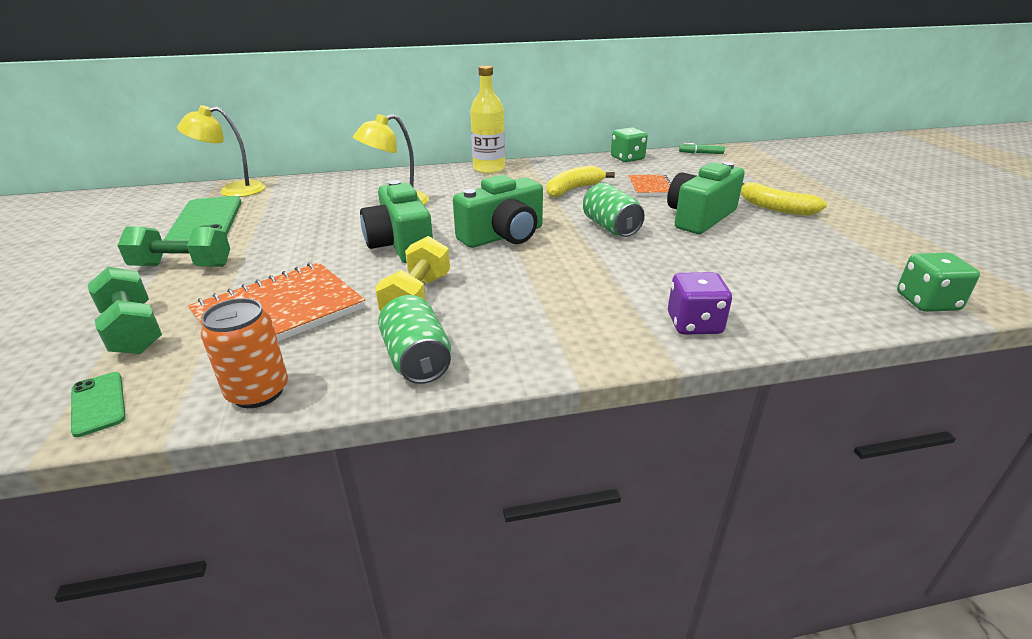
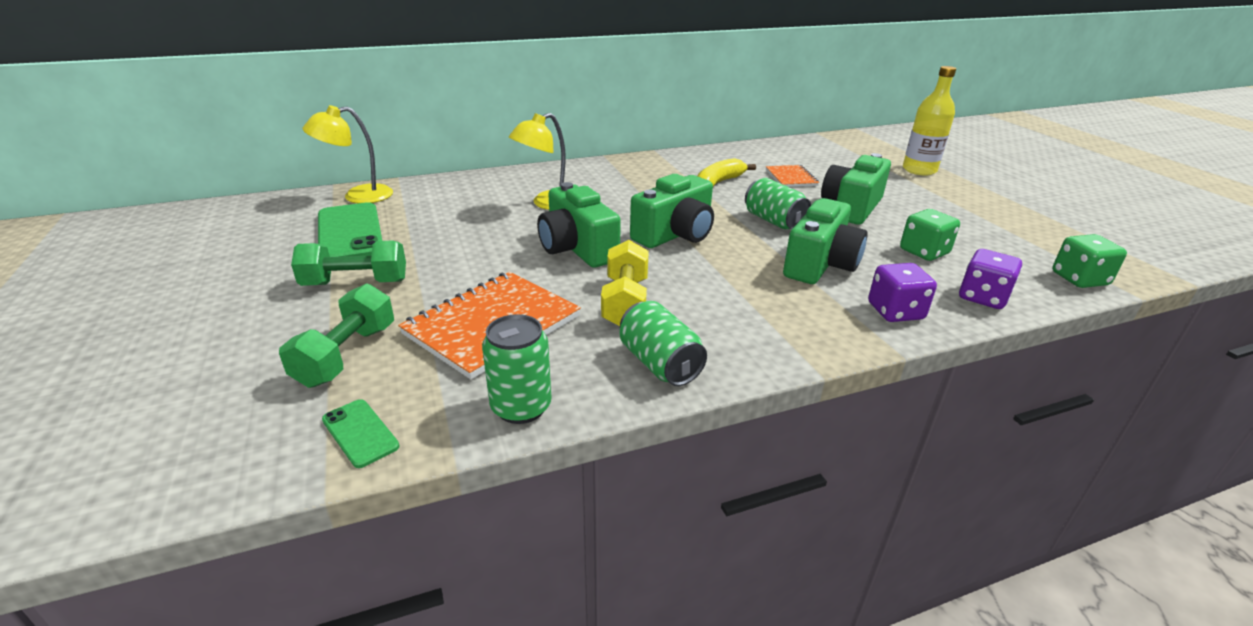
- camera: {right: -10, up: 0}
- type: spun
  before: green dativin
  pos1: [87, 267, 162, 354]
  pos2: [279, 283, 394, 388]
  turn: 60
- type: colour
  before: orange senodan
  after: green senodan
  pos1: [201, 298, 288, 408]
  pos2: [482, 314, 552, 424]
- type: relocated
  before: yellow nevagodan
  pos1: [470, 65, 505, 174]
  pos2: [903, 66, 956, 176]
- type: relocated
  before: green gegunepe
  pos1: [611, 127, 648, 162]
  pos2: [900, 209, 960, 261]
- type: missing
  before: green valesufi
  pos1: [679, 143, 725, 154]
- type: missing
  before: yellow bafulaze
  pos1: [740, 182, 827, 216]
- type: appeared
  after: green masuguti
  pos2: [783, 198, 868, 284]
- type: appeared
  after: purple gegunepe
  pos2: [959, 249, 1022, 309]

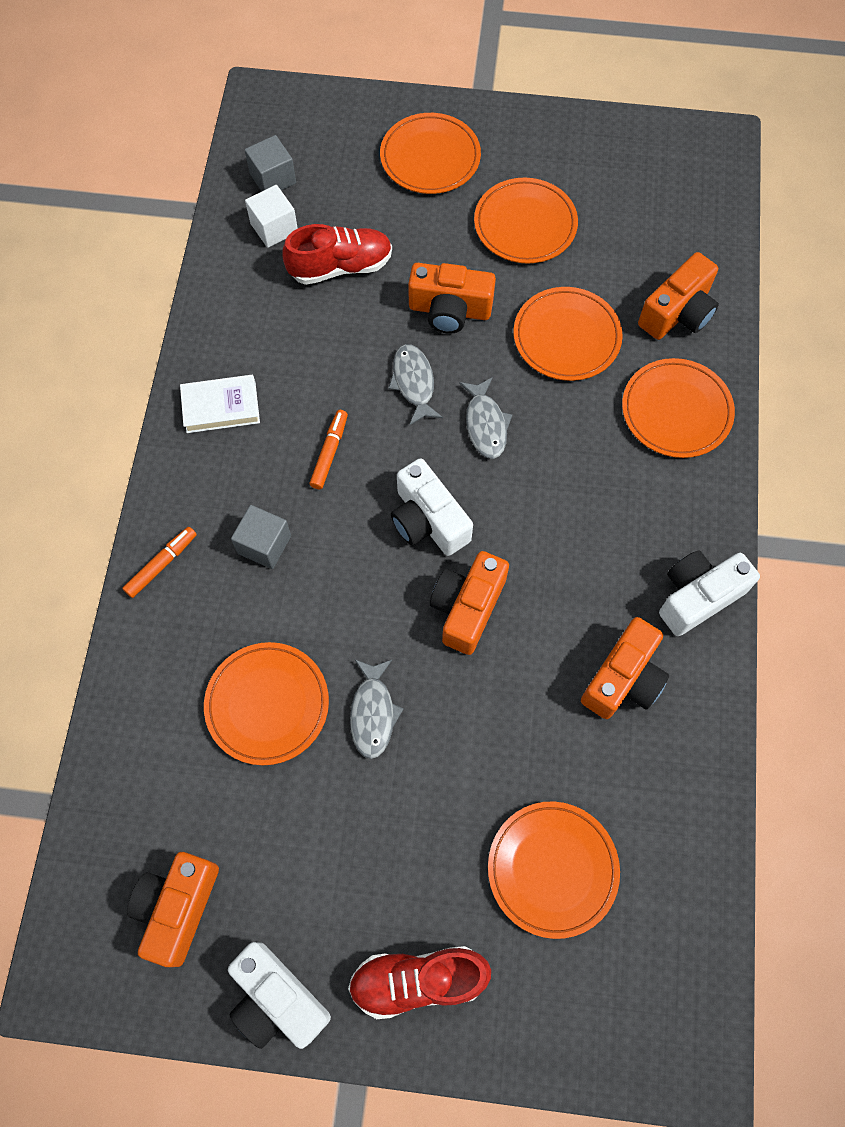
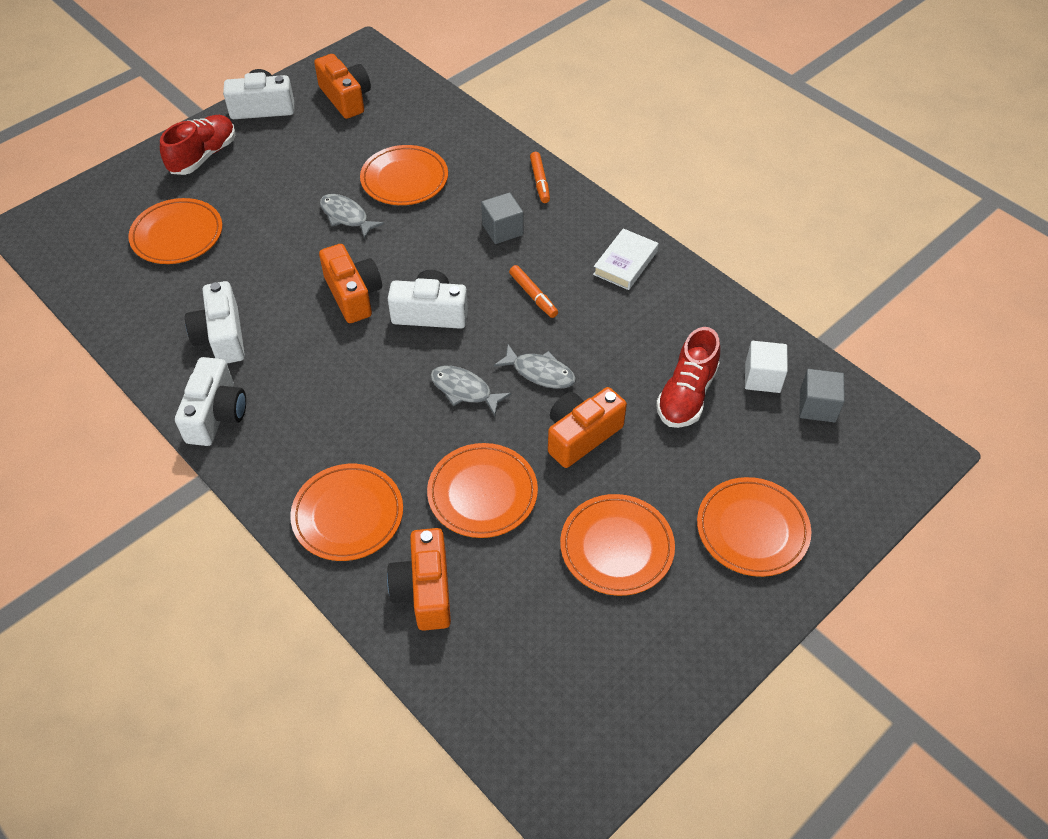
- camera: {right: 130, up: -15}
- type: colour
  before: orange masuguti
  after: white masuguti
  pos1: [581, 617, 669, 719]
  pos2: [185, 281, 245, 364]

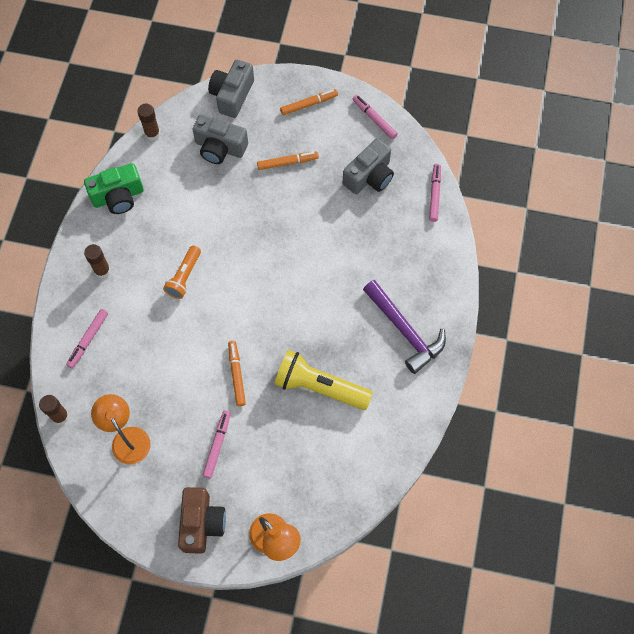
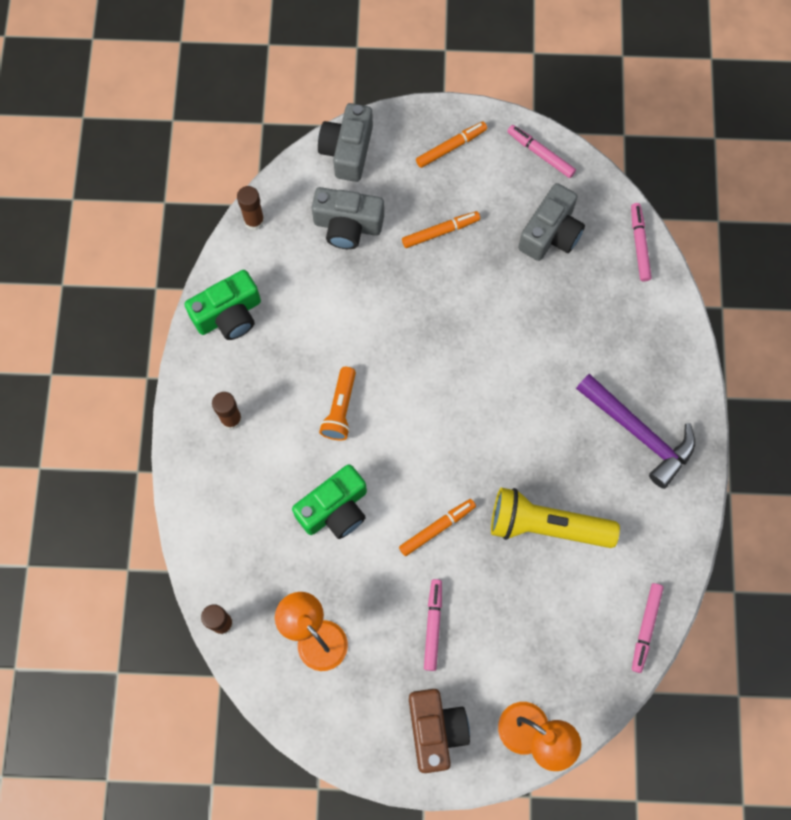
- camera: {right: -10, up: 5}
- type: relocated
  before: pink valesufi
  pos1: [66, 309, 108, 368]
  pos2: [632, 583, 664, 673]
- type: spun
  before: orange valesufi
  pos1: [228, 341, 246, 406]
  pos2: [399, 499, 476, 556]
  turn: 75
- type: appeared
  after: green masuguti
  pos2: [292, 464, 367, 539]

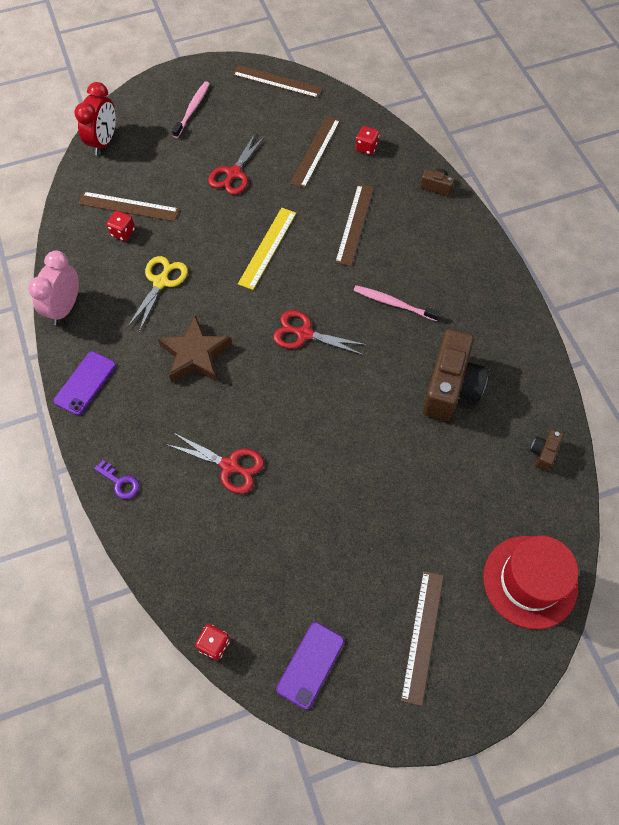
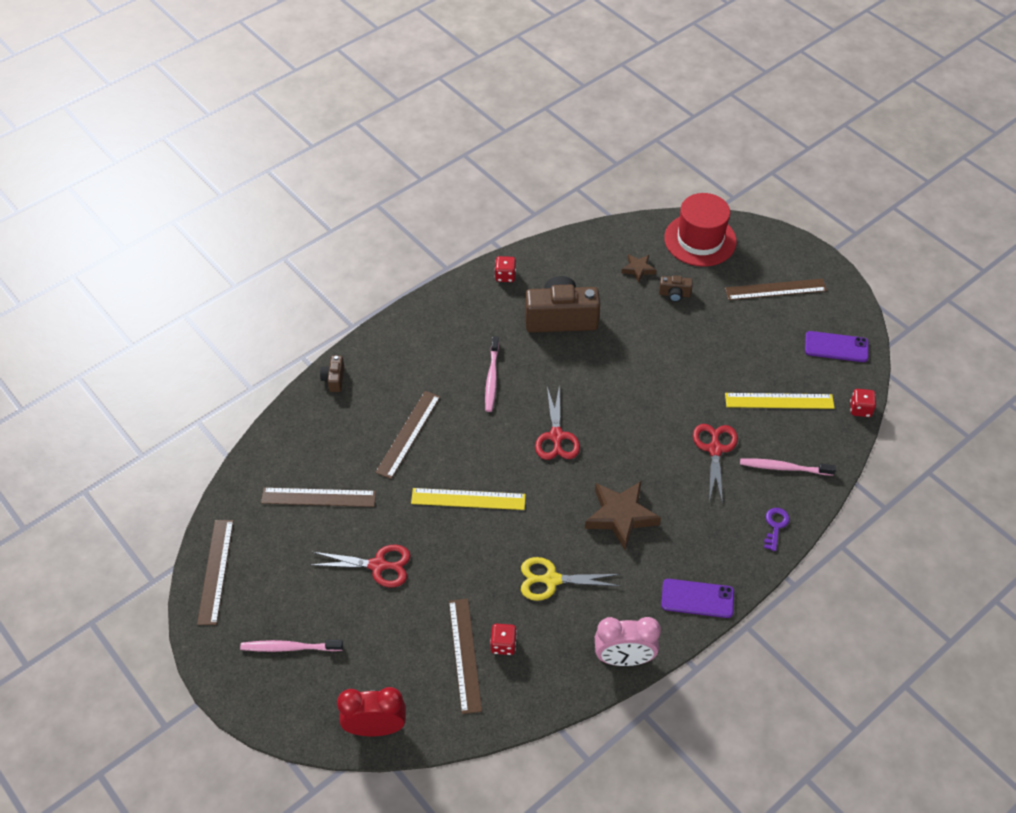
- camera: {right: -110, up: -10}
- type: spun
  before: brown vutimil
  pos1: [335, 184, 374, 266]
  pos2: [375, 391, 440, 479]
  turn: -60
- type: relocated
  before: red gegunepe
  pos1: [356, 126, 379, 155]
  pos2: [495, 256, 516, 282]
- type: relocated
  before: brown masuguti
  pos1: [530, 429, 564, 471]
  pos2: [659, 276, 693, 302]
- type: appeared
  after: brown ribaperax
  pos2: [621, 254, 656, 283]
- type: appeared
  after: yellow vutimil
  pos2: [725, 393, 834, 409]
- type: appeared
  after: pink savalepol
  pos2: [740, 458, 836, 476]

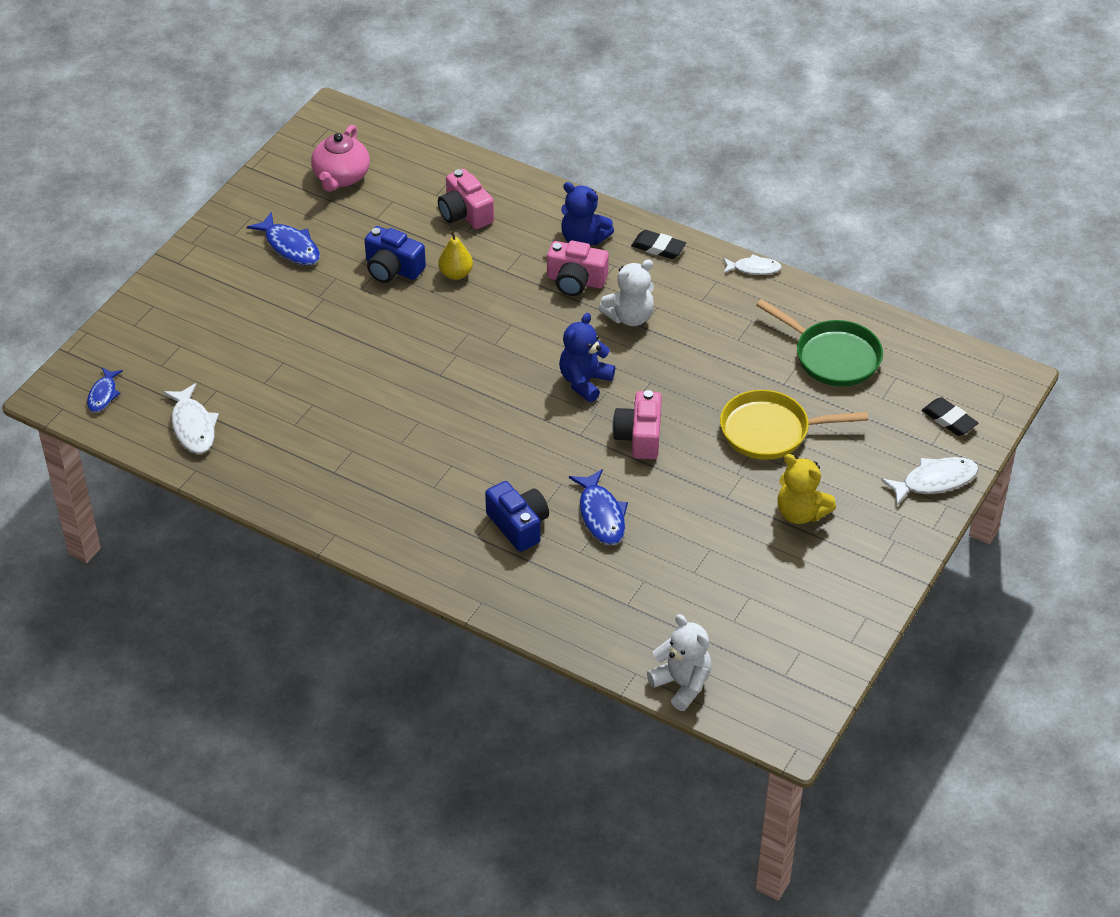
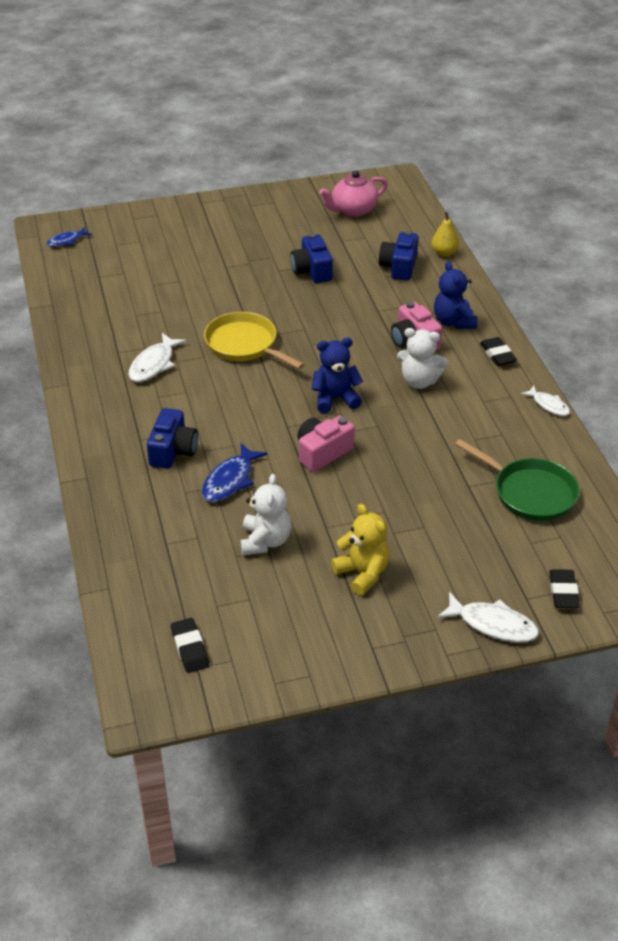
- camera: {right: 45, up: -5}
- type: relocated
  before: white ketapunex
  pos1: [163, 383, 219, 454]
  pos2: [128, 333, 187, 382]
- type: missing
  before: blue ketapunex
  pos1: [247, 212, 320, 265]
- type: colour
  before: pink masuguti
  after: blue masuguti
  pos1: [438, 169, 494, 229]
  pos2: [379, 231, 418, 281]
- type: relocated
  before: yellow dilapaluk
  pos1: [439, 231, 473, 280]
  pos2: [431, 212, 459, 257]
- type: relocated
  before: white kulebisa
  pos1: [647, 614, 712, 711]
  pos2: [240, 474, 291, 556]
- type: relocated
  before: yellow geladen
  pos1: [720, 390, 868, 460]
  pos2: [204, 312, 305, 369]
- type: spun
  before: green geladen
  pos1: [756, 299, 883, 387]
  pos2: [455, 439, 580, 521]
  turn: -45
- type: spun
  before: yellow kulebisa
  pos1: [777, 454, 836, 524]
  pos2: [331, 504, 390, 596]
  turn: 150
- type: appeared
  after: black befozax
  pos2: [171, 618, 209, 673]

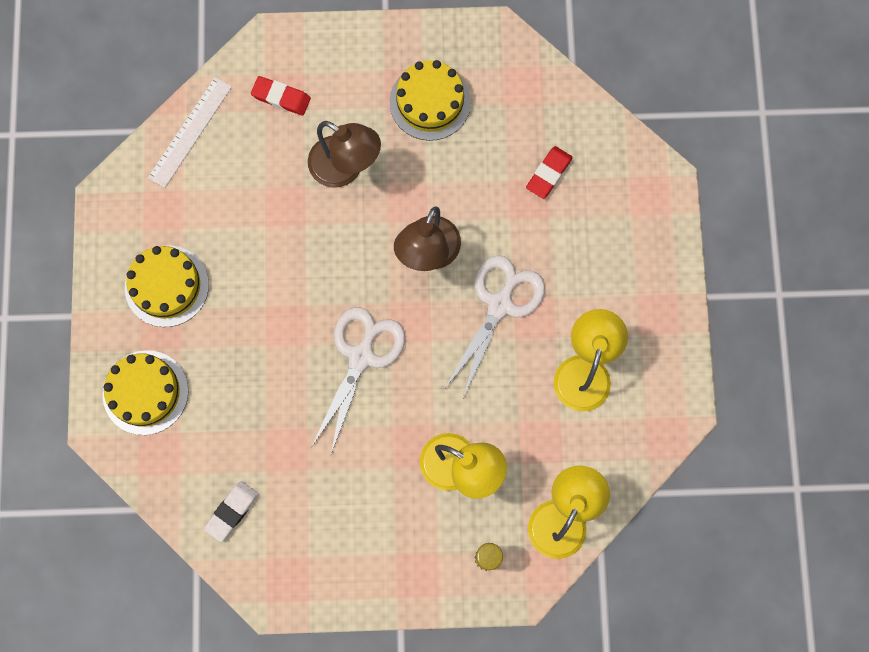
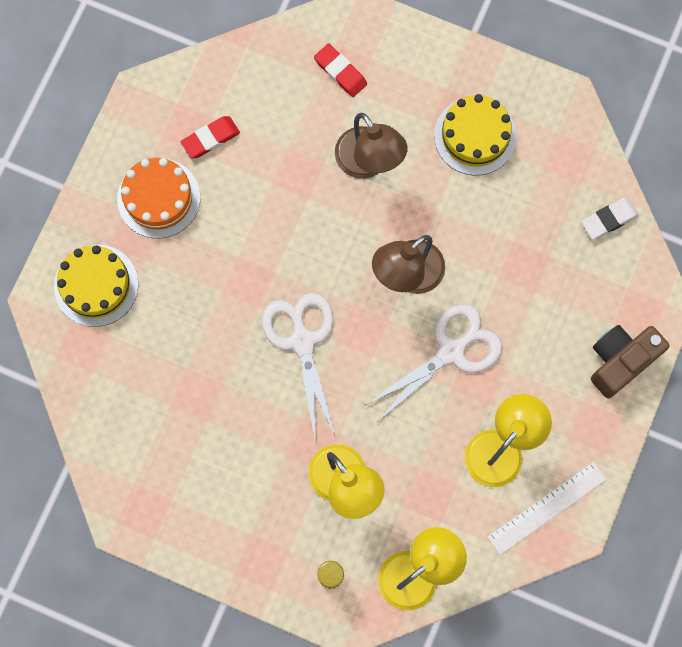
- camera: {right: 25, up: 0}
- type: colour
  before: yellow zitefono
  after: orange zitefono
  pos1: [125, 245, 209, 327]
  pos2: [117, 158, 200, 238]
- type: relocated
  before: white vutimil
  pos1: [148, 77, 232, 188]
  pos2: [487, 462, 607, 555]
- type: relocated
  before: white befozax
  pos1: [204, 481, 259, 542]
  pos2: [582, 197, 639, 240]
- type: spun
  before: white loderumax
  pos1: [312, 307, 405, 454]
  pos2: [262, 292, 336, 438]
  turn: -60
- type: relocated
  before: red befozax
  pos1: [526, 146, 573, 199]
  pos2: [181, 116, 240, 158]
- type: appeared
  after: brown masuguti
  pos2: [591, 325, 670, 398]

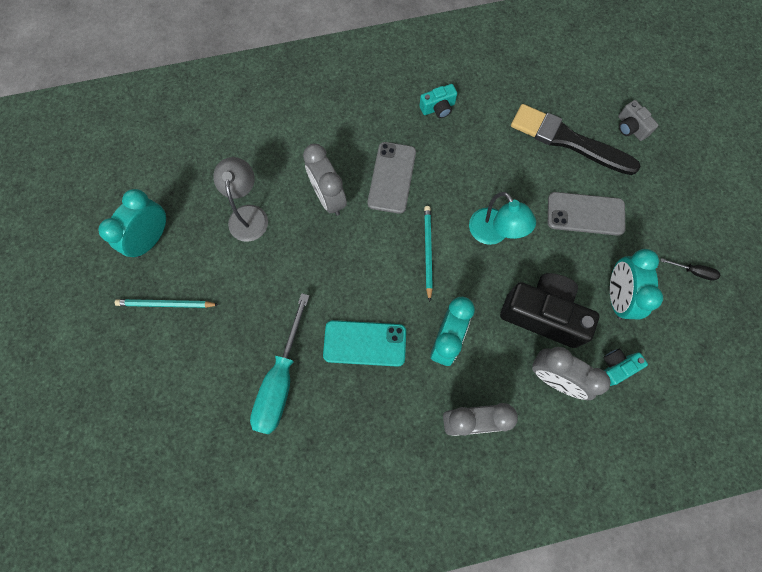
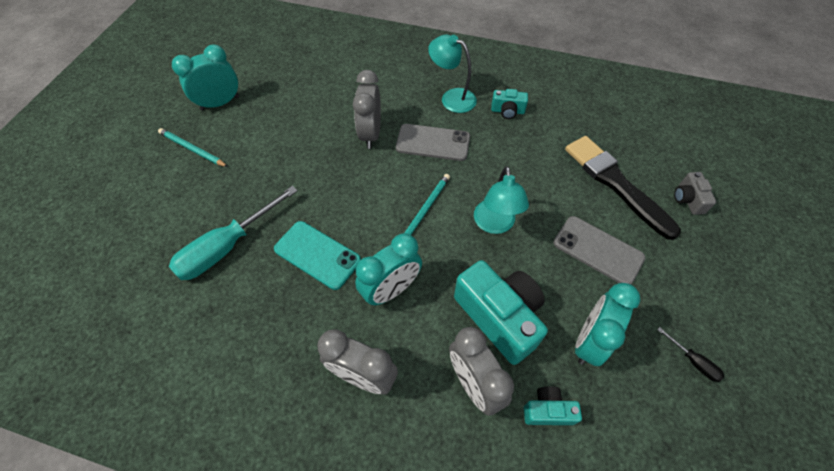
- camera: {right: 30, up: -15}
- type: missing
  before: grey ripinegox
  pos1: [213, 157, 268, 242]
- type: spun
  before: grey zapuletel
  pos1: [368, 142, 416, 214]
  pos2: [396, 124, 470, 161]
  turn: 60
- type: colour
  before: black masuguti
  after: turquoise masuguti
  pos1: [500, 273, 599, 348]
  pos2: [454, 260, 548, 365]
- type: appeared
  after: turquoise ripinegox
  pos2: [428, 34, 477, 113]

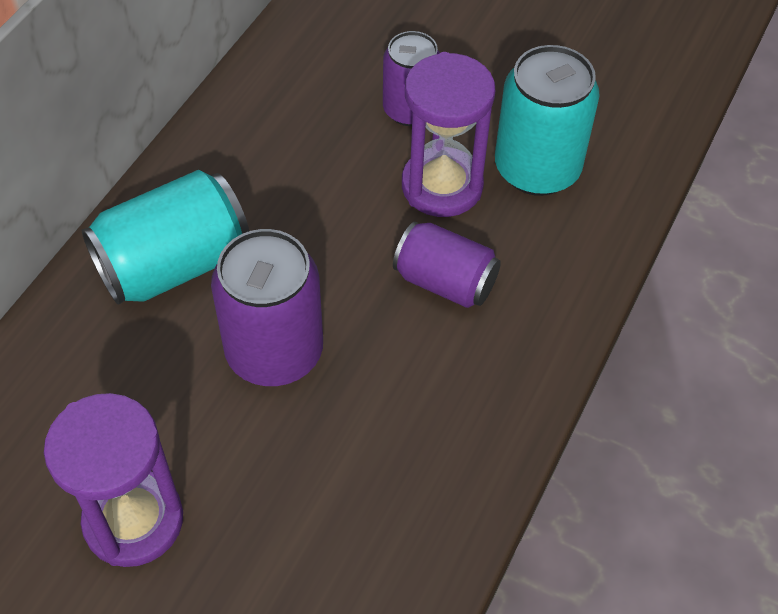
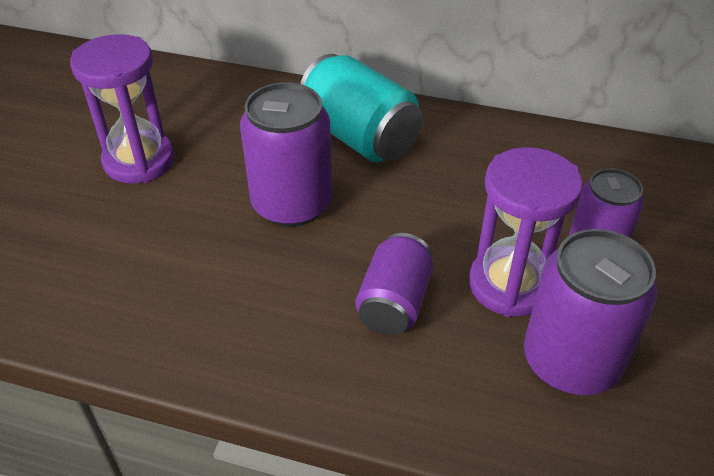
- camera: {right: 80, up: -10}
- type: colour
  before: turquoise senodan
  after: purple senodan
  pos1: [495, 45, 600, 196]
  pos2: [524, 229, 657, 395]

